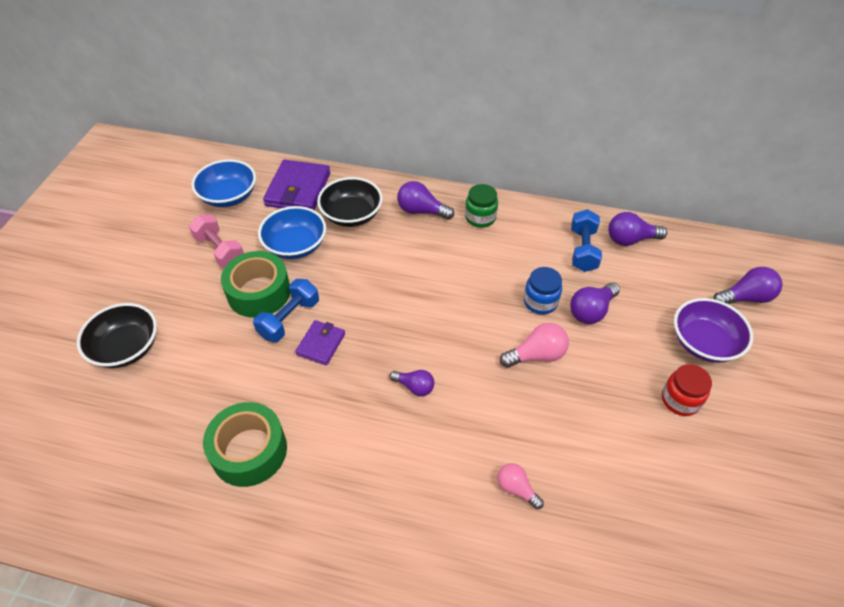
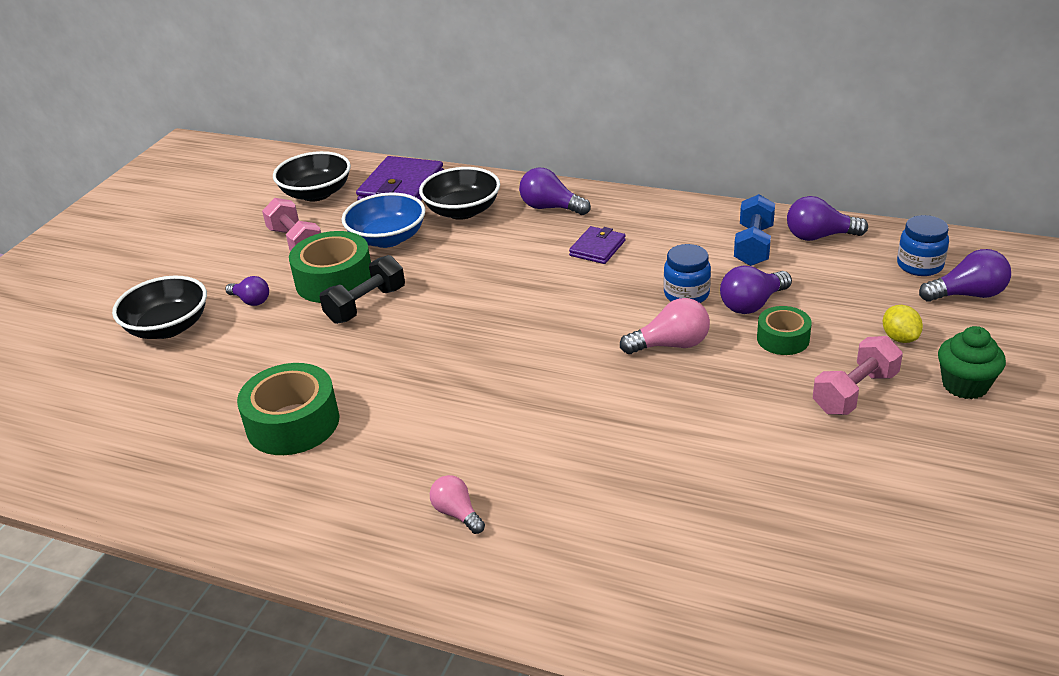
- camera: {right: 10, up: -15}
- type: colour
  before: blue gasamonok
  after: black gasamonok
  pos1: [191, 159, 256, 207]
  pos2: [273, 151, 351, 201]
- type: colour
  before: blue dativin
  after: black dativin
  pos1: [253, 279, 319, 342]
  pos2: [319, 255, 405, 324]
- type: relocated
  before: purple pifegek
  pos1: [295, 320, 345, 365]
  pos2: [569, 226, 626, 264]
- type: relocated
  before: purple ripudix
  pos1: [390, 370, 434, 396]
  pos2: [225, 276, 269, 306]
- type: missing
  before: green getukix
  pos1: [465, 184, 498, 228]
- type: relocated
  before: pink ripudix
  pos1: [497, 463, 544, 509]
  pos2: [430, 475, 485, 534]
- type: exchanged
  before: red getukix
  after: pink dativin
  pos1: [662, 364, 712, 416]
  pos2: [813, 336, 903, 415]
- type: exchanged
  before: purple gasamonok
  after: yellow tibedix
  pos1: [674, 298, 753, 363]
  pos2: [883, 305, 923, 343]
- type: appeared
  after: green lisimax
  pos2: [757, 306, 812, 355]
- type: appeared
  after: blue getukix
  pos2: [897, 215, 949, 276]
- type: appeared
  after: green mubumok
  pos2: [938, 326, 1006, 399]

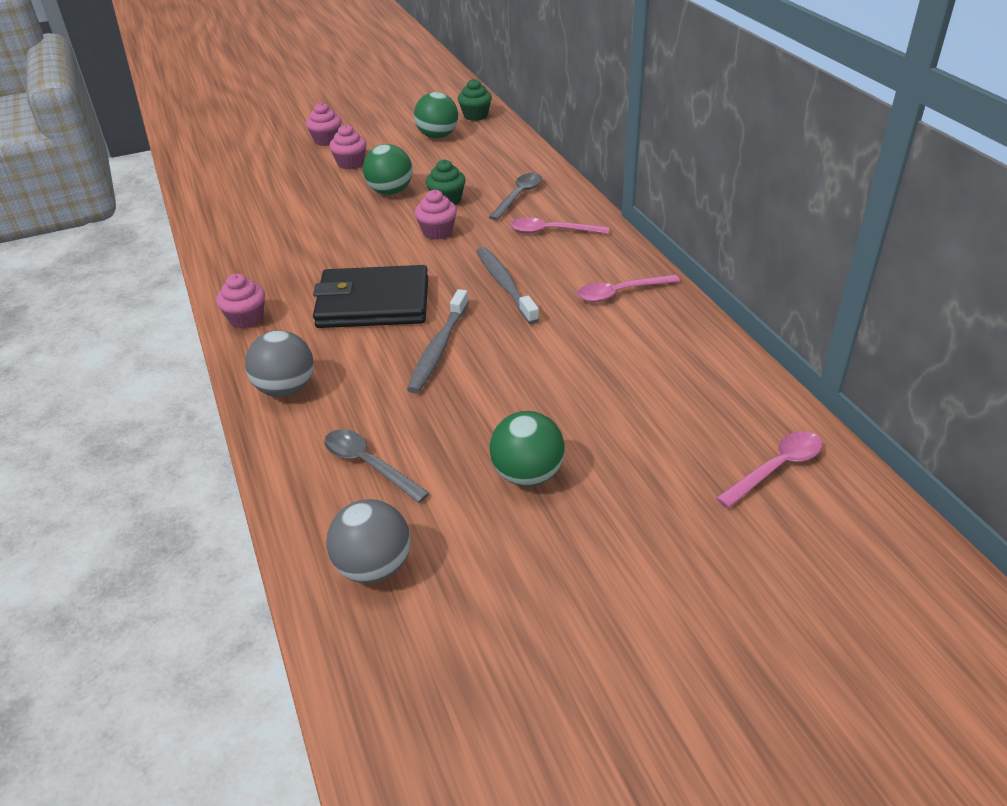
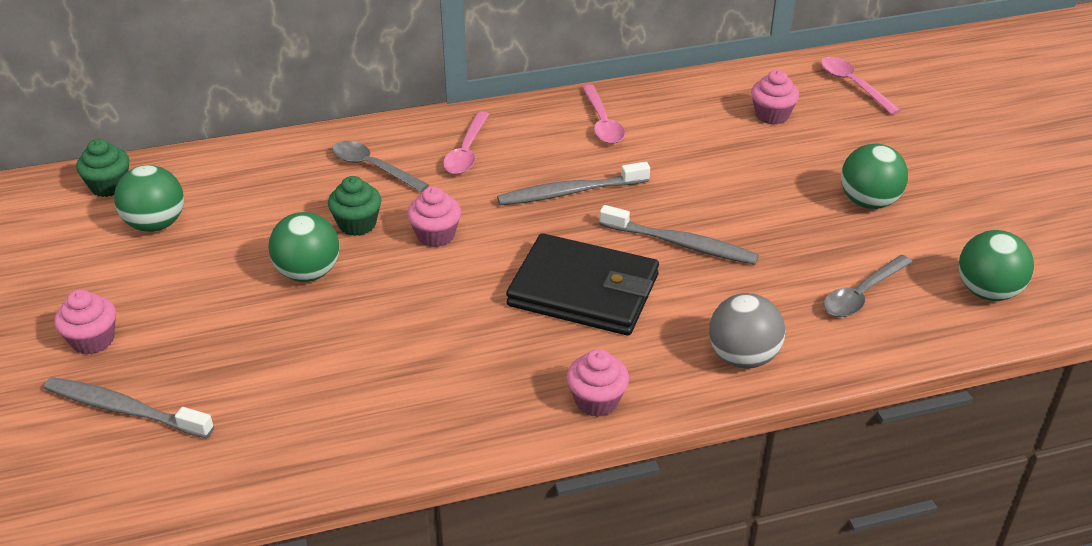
- camera: {right: -85, up: 0}
- type: spun
  before: black pifegek
  pos1: [313, 265, 428, 328]
  pos2: [506, 233, 659, 336]
  turn: -75
- type: colour
  before: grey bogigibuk
  after: green bogigibuk
  pos1: [326, 499, 410, 584]
  pos2: [959, 230, 1034, 301]
- type: relocated
  before: pink mubumok
  pos1: [329, 125, 367, 170]
  pos2: [751, 70, 799, 125]
- type: appeared
  after: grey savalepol
  pos2: [44, 377, 214, 438]

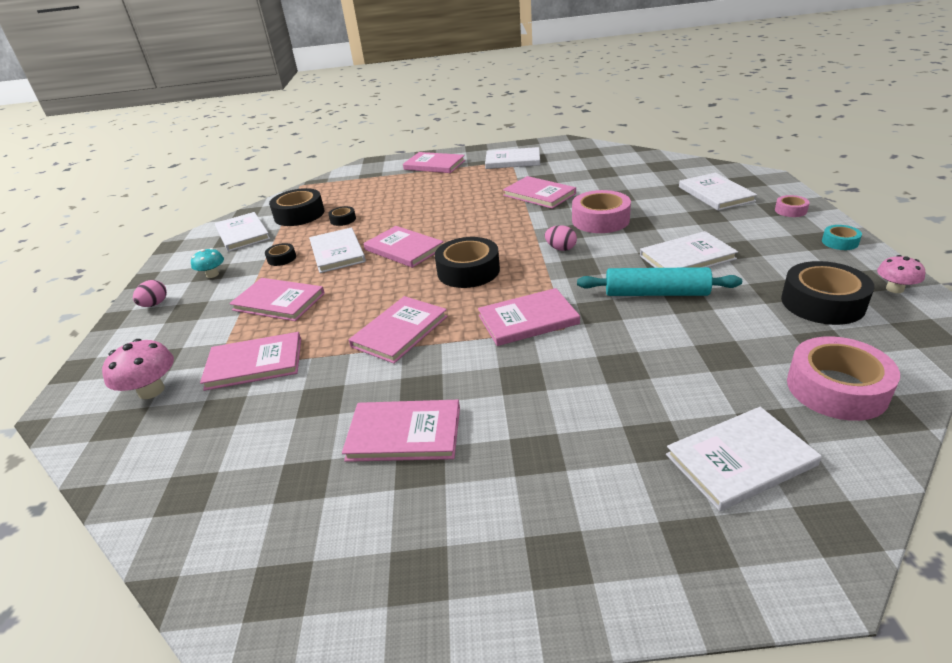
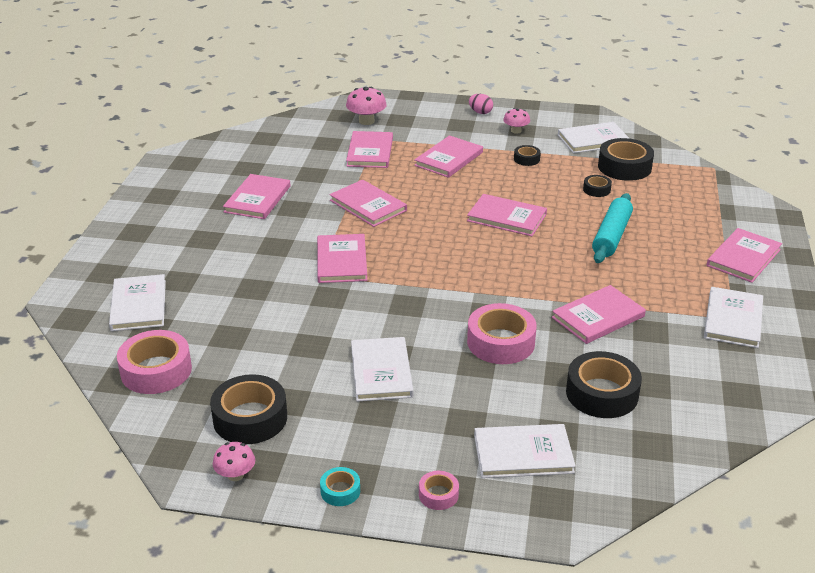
- camera: {right: 100, up: 0}
- type: colour
  before: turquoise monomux
  after: pink monomux
  pos1: [191, 248, 224, 278]
  pos2: [503, 108, 530, 134]
- type: missing
  before: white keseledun
  pos1: [309, 227, 366, 273]
- type: spun
  before: pink keseledun
  pos1: [364, 226, 444, 268]
  pos2: [467, 194, 547, 236]
  turn: 60
- type: relocated
  before: black lisimax
  pos1: [435, 237, 500, 288]
  pos2: [566, 351, 642, 418]
- type: missing
  before: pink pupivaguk
  pos1: [545, 225, 577, 251]
- type: relocated
  before: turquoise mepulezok
  pos1: [577, 267, 742, 296]
  pos2: [592, 193, 633, 263]

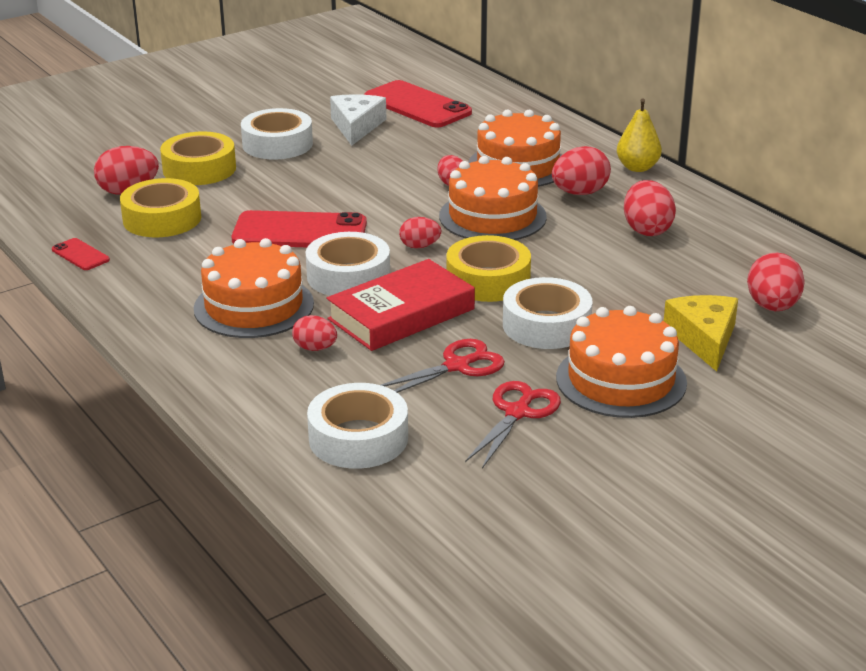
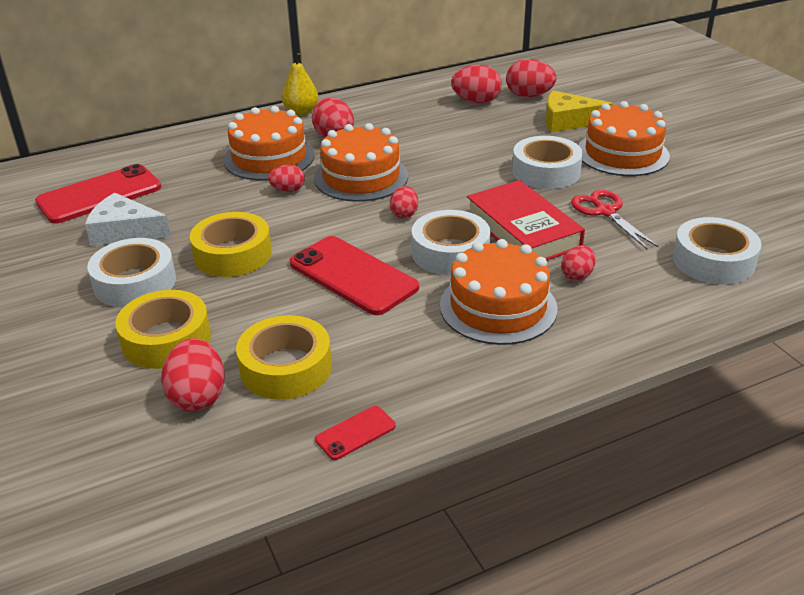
- camera: {right: -80, up: 5}
- type: spun
  before: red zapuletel
  pos1: [231, 210, 367, 247]
  pos2: [290, 236, 419, 315]
  turn: -60
- type: relocated
  before: yellow lisimax
  pos1: [446, 235, 531, 302]
  pos2: [190, 212, 272, 277]
- type: missing
  before: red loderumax
  pos1: [465, 381, 561, 469]
- type: relocated
  before: red pupivaguk
  pos1: [624, 180, 676, 236]
  pos2: [451, 65, 502, 104]

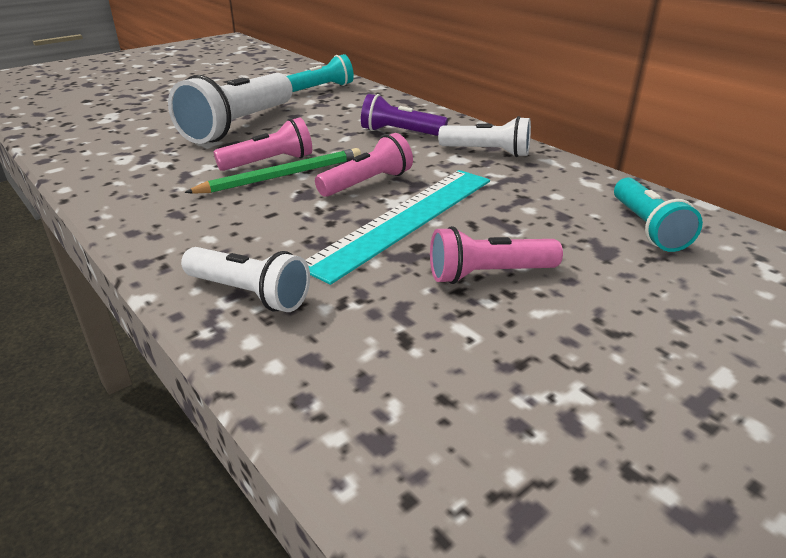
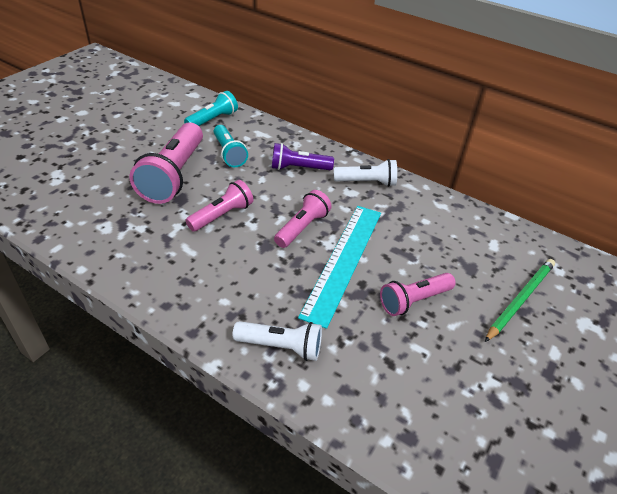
- camera: {right: -20, up: 10}
- type: colour
  before: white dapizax
  after: pink dapizax
  pos1: [168, 73, 293, 144]
  pos2: [130, 122, 203, 204]
- type: relocated
  before: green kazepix
  pos1: [184, 148, 361, 194]
  pos2: [485, 259, 555, 342]
- type: relocated
  before: turquoise dapizax
  pos1: [614, 178, 703, 252]
  pos2: [214, 125, 248, 167]

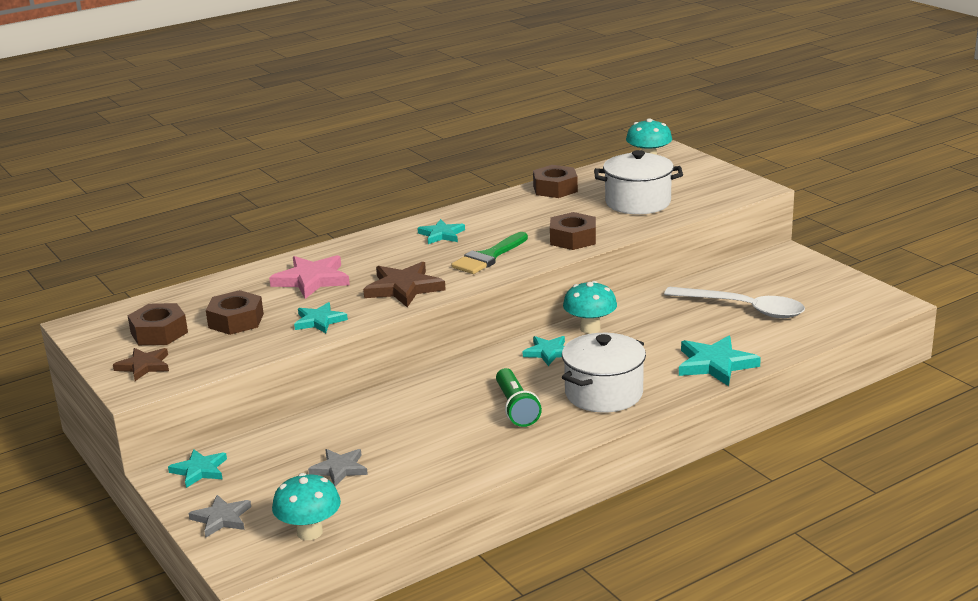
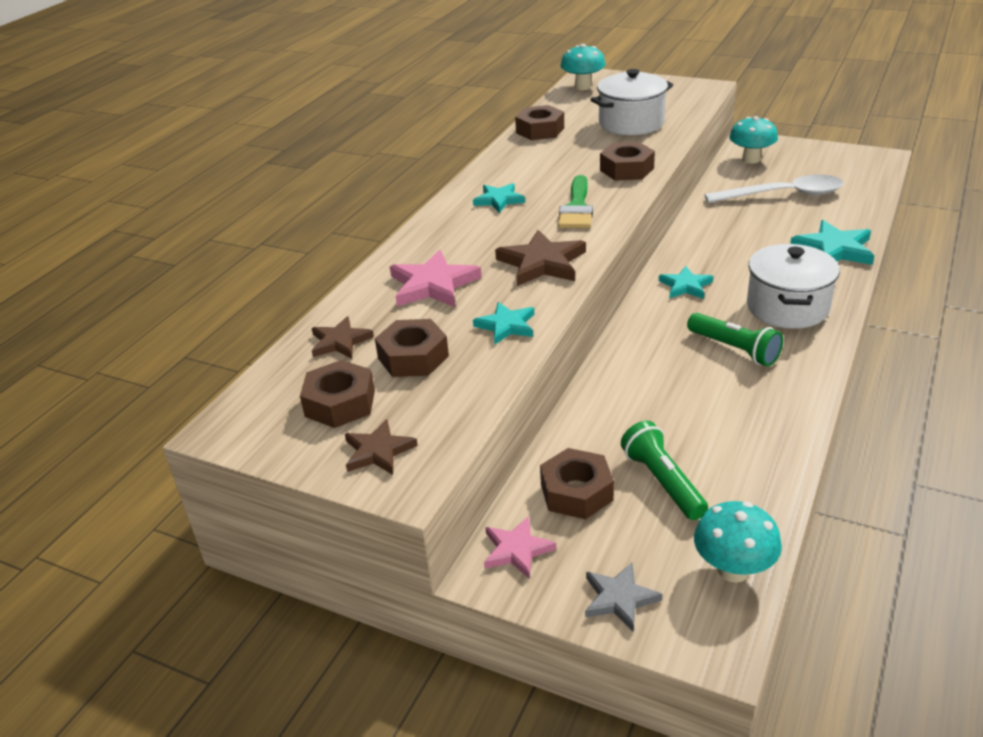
- camera: {right: -30, up: 10}
- type: colour
  before: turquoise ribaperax
  after: pink ribaperax
  pos1: [168, 449, 227, 488]
  pos2: [484, 516, 556, 578]
- type: exchanged
  before: grey ribaperax
  after: green dapizax
  pos1: [308, 449, 368, 487]
  pos2: [621, 420, 708, 520]
- type: relocated
  before: turquoise monomux
  pos1: [563, 281, 617, 334]
  pos2: [729, 116, 778, 163]
- type: appeared
  after: brown ribaperax
  pos2: [312, 316, 374, 359]
- type: appeared
  after: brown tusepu
  pos2: [540, 448, 614, 519]

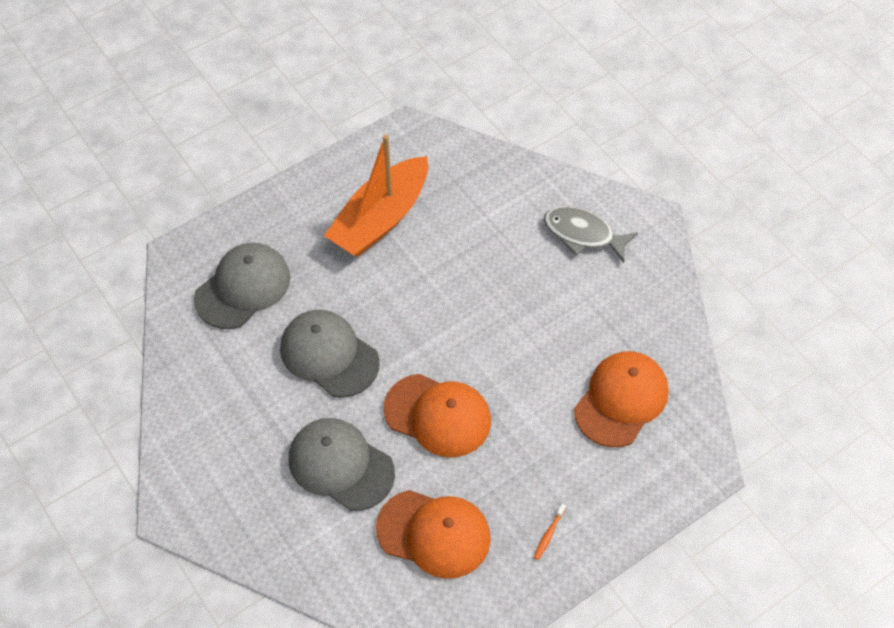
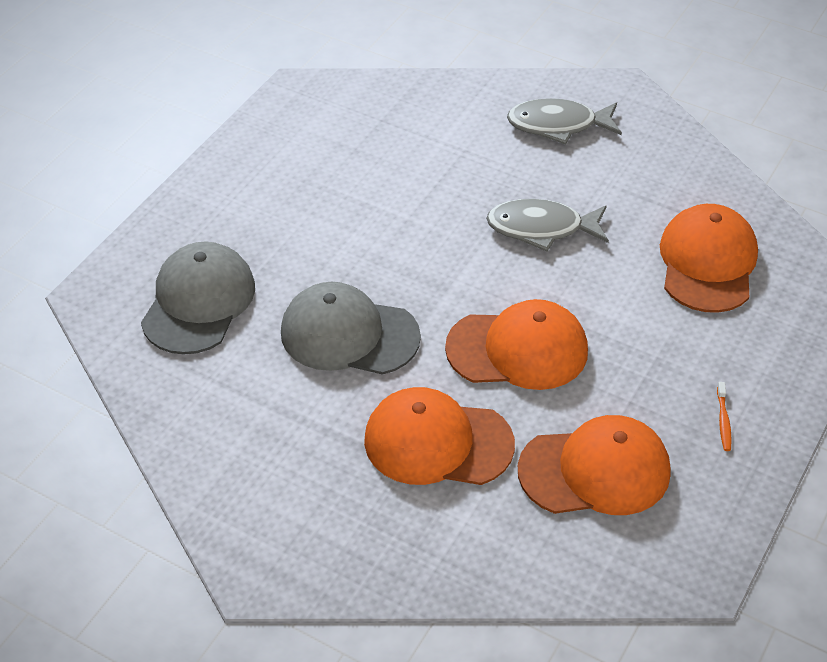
- camera: {right: -25, up: -10}
- type: colour
  before: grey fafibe
  after: orange fafibe
  pos1: [289, 418, 395, 511]
  pos2: [364, 387, 515, 485]
- type: missing
  before: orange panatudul
  pos1: [324, 135, 428, 257]
- type: appeared
  after: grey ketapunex
  pos2: [486, 199, 609, 252]

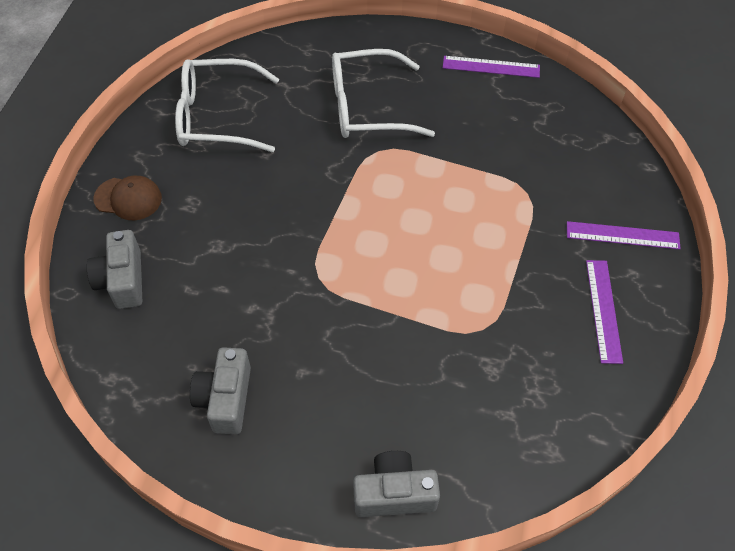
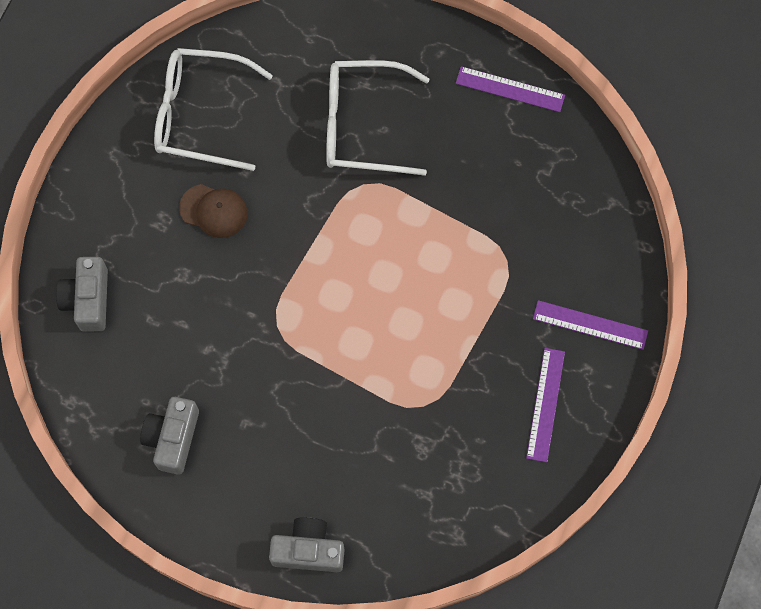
- camera: {right: 10, up: 15}
- type: relocated
  before: brown fafibe
  pos1: [93, 176, 162, 220]
  pos2: [179, 184, 248, 238]

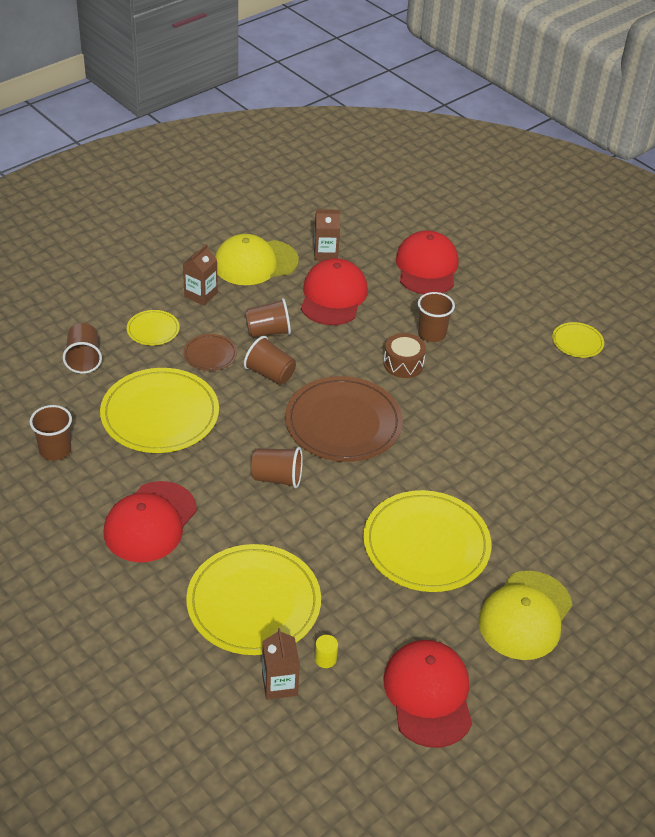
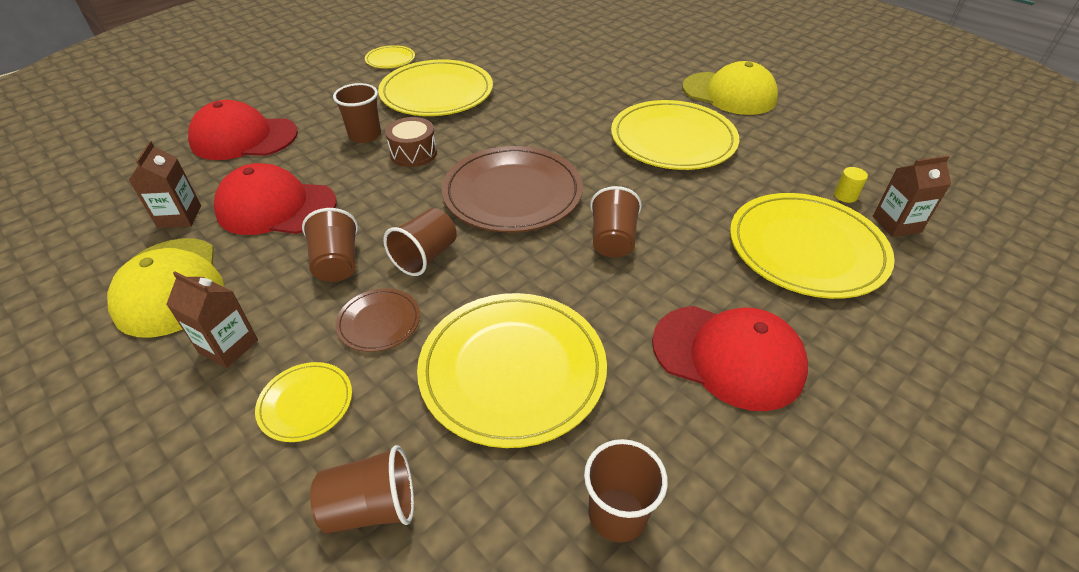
- camera: {right: -90, up: 0}
- type: missing
  before: red fafibe
  pos1: [384, 640, 472, 748]
- type: appeared
  after: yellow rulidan
  pos2: [378, 59, 493, 116]

